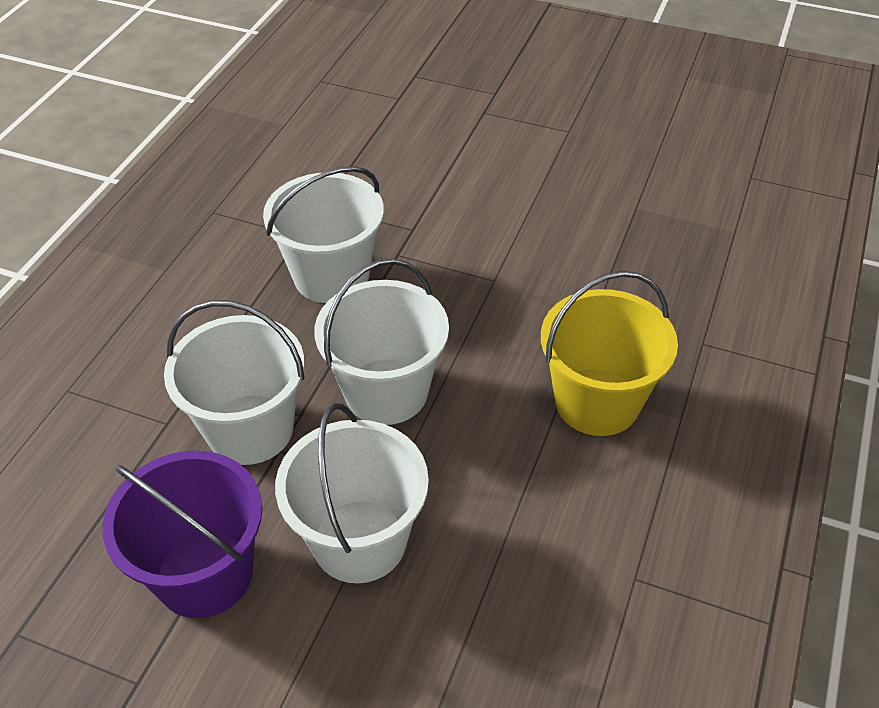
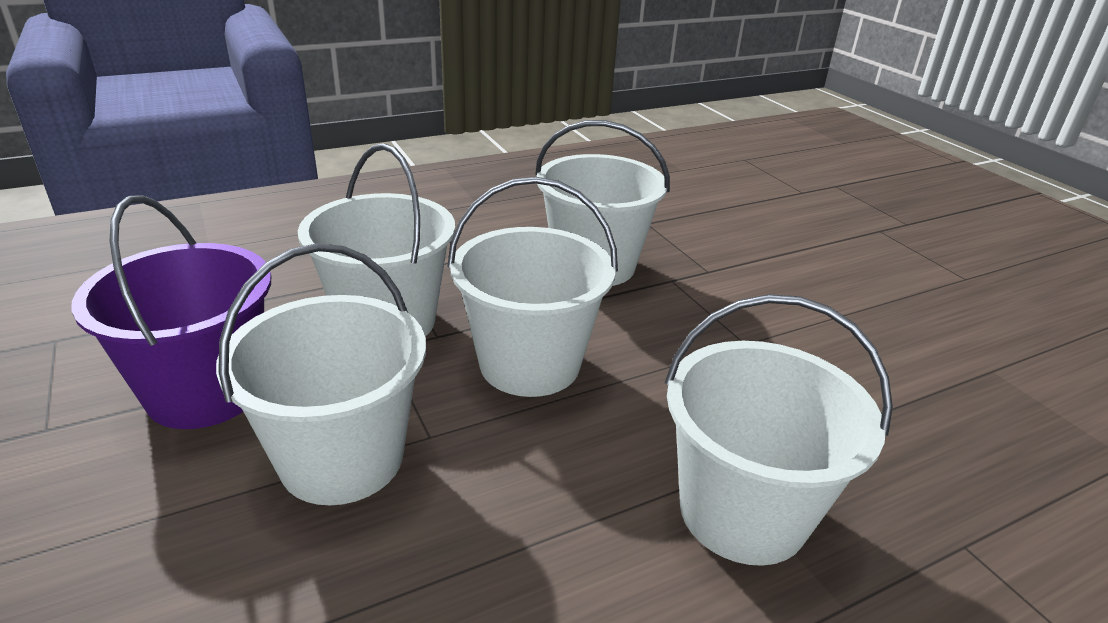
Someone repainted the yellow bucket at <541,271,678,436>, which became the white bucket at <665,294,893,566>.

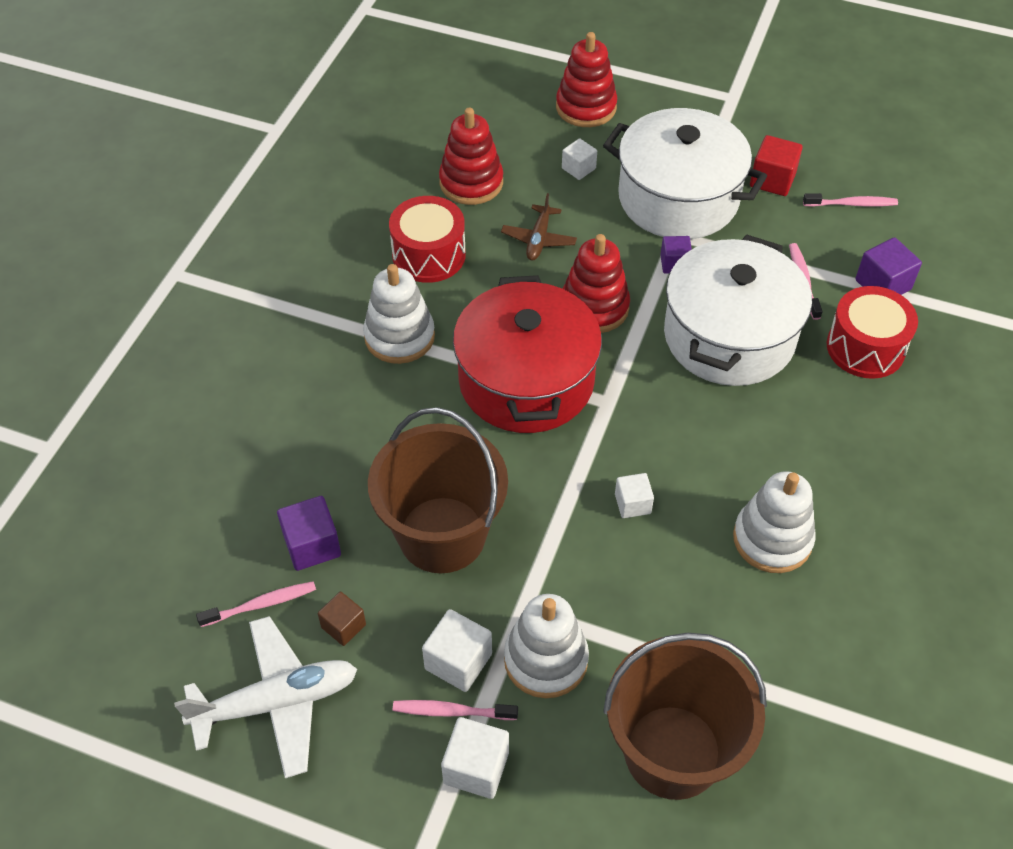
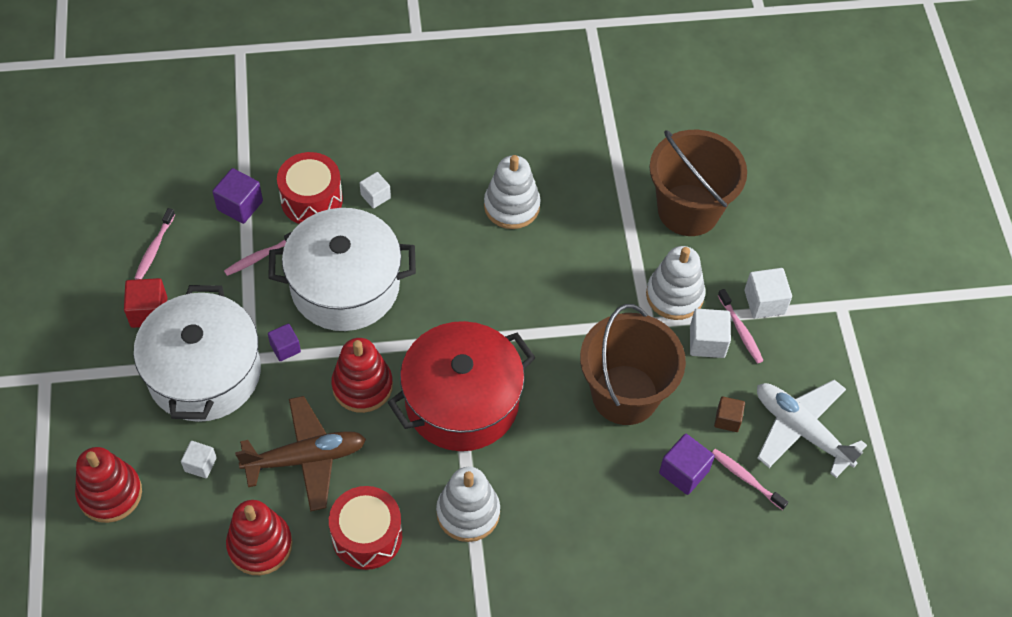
Someone carried the white cube from <615,473,654,518> to <360,172,391,208>.
Someone rotated the pink toothbrush at <803,193,898,207> by 135 degrees counterclockwise.
Someone scaled the brown plane at <501,193,577,261> by 1.76.

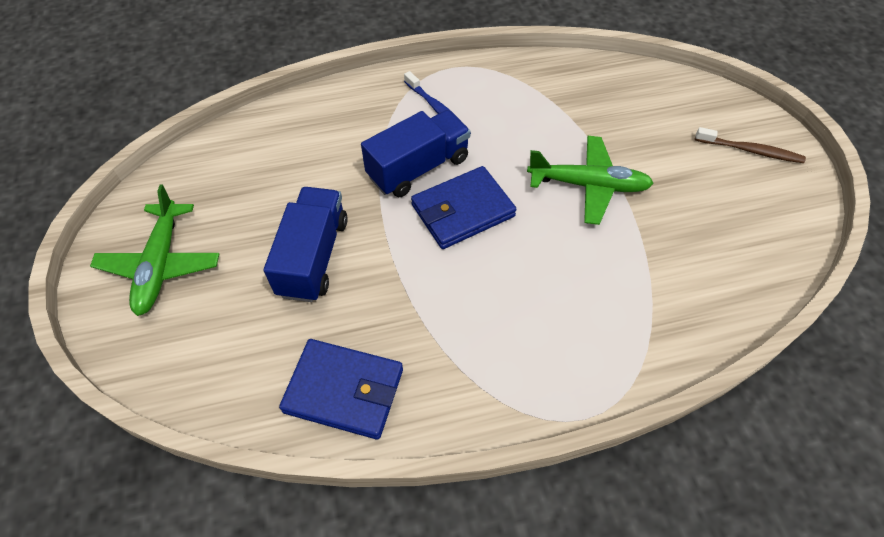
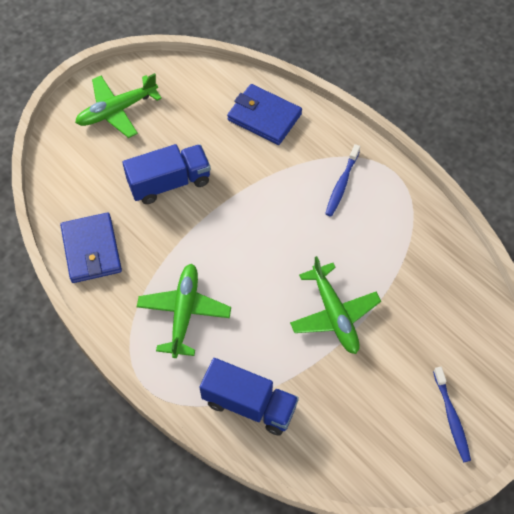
Someone put down the green plane at <137,264,231,358>.
Someone carried the blue truck from <361,110,471,197> to <199,358,299,435>.
Someone carried the blue wallet from <411,166,517,249> to <227,84,302,145>.
Someone repainted the brown toothbrush at <695,127,806,163>, which became the blue toothbrush at <433,367,471,462>.

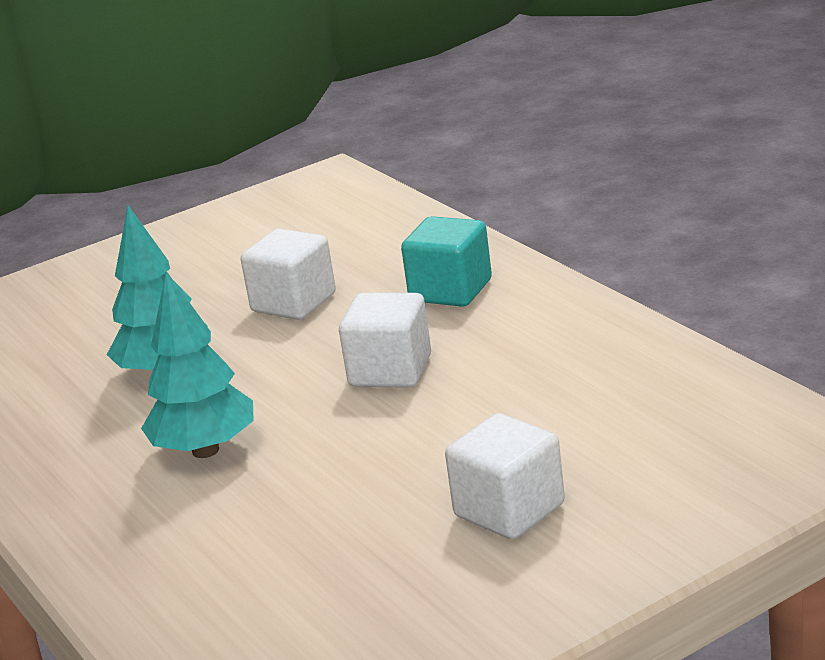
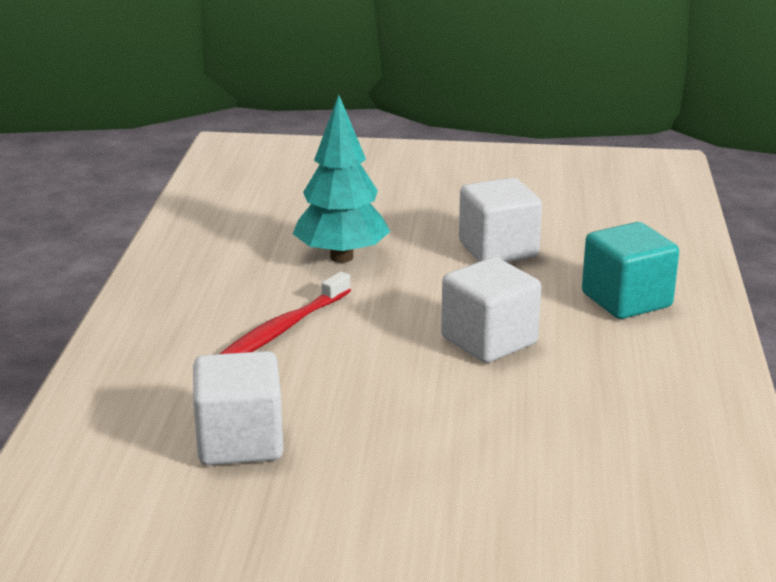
Someone carried the white cube from <445,413,565,539> to <193,351,283,465>.
Someone swapped the turquoise tree at <141,271,254,458> for the red toothbrush at <220,272,351,354>.

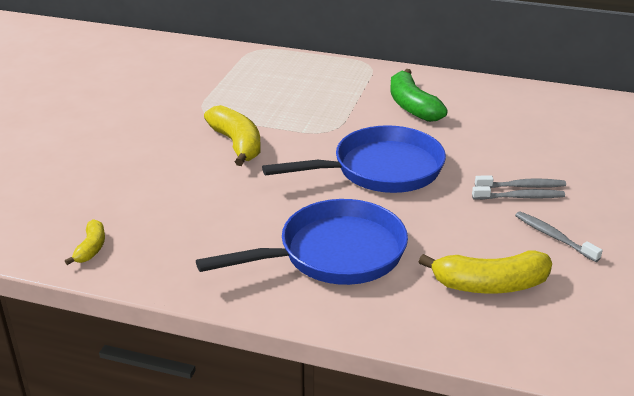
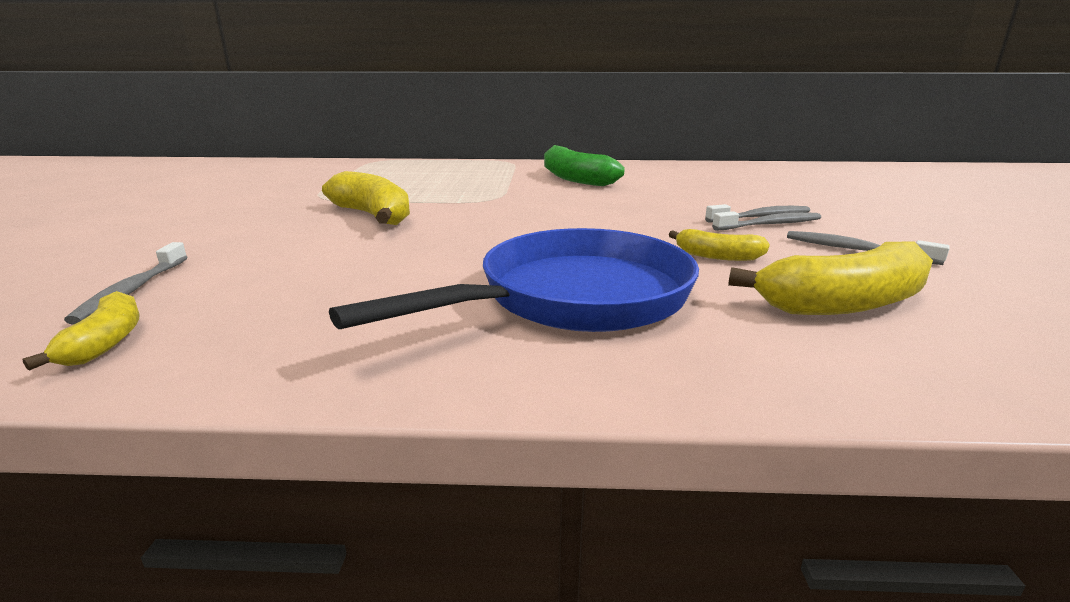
Someone took away the blue pan at <262,125,446,193>.
Someone put down the grey toothbrush at <64,242,187,325>.
Someone put down the yellow banana at <669,229,770,261>.

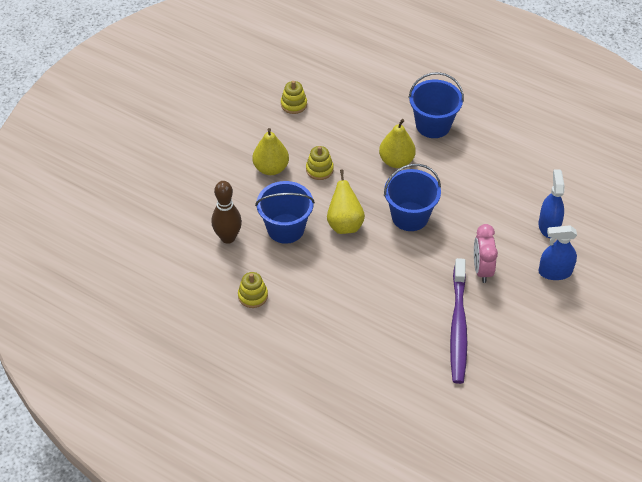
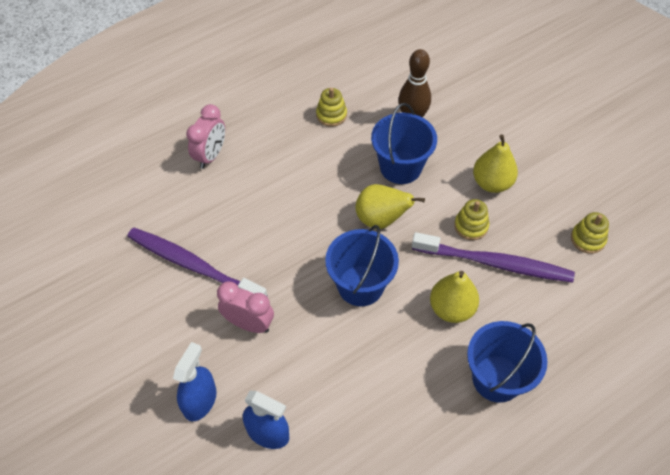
Someone put down the pink clock at <186,104,225,169>.
Someone put down the purple toothbrush at <412,232,575,282>.

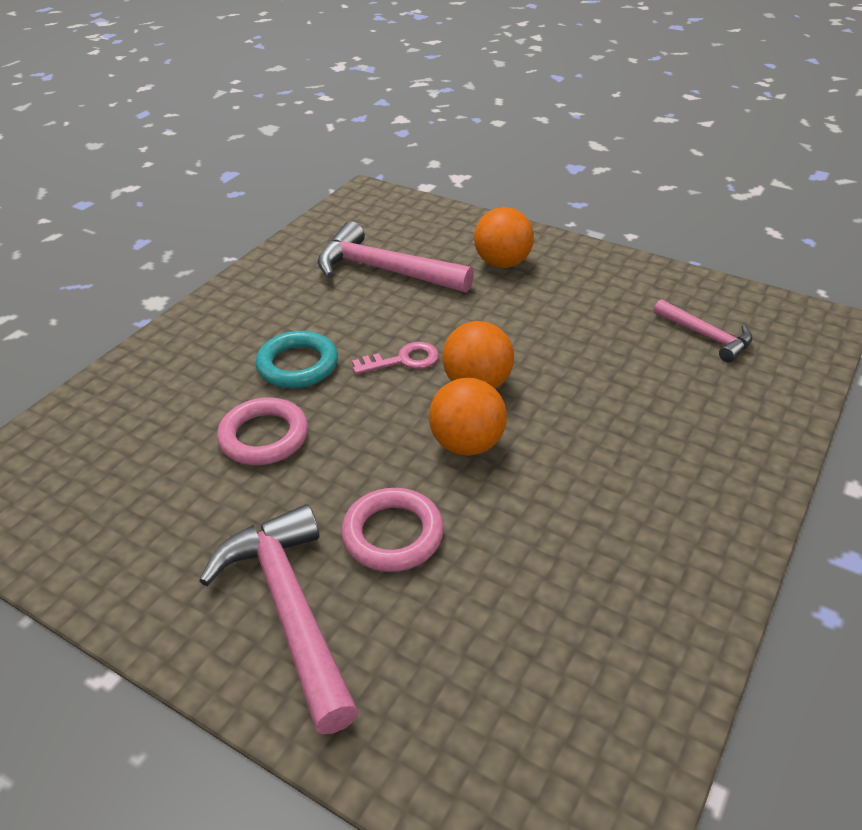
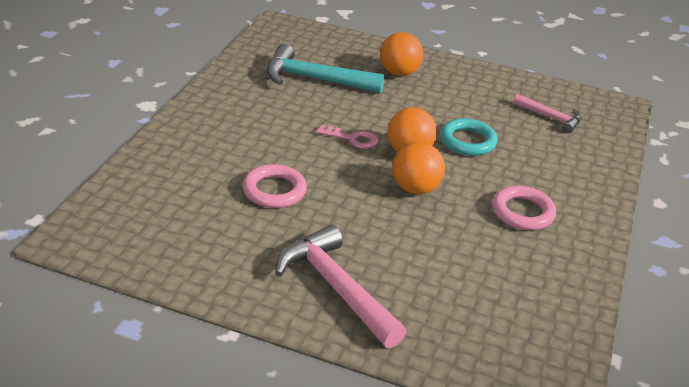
Someone carried the turquoise ring from <255,331,338,388> to <440,118,498,156>.
Someone carried the pink ring from <341,488,444,572> to <492,186,556,230>.
Someone repainted the pink hammer at <317,221,474,293>, which became the turquoise hammer at <267,44,385,93>.
Someone rotated the pink key at <352,342,439,374> by 45 degrees clockwise.

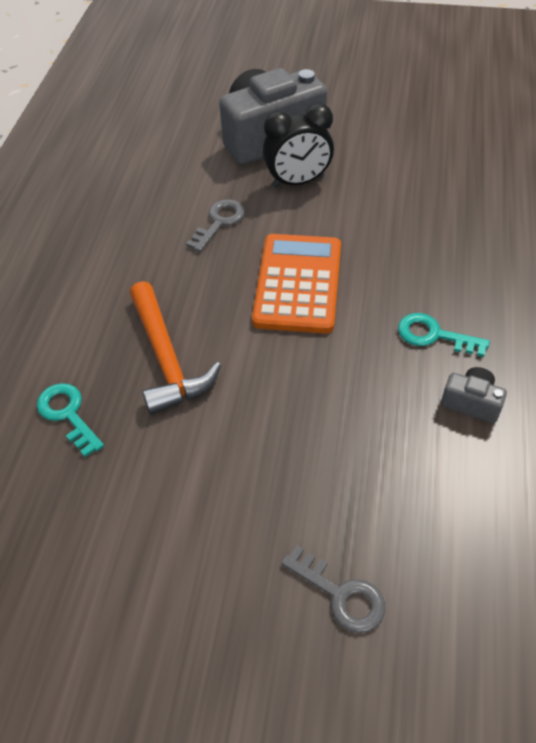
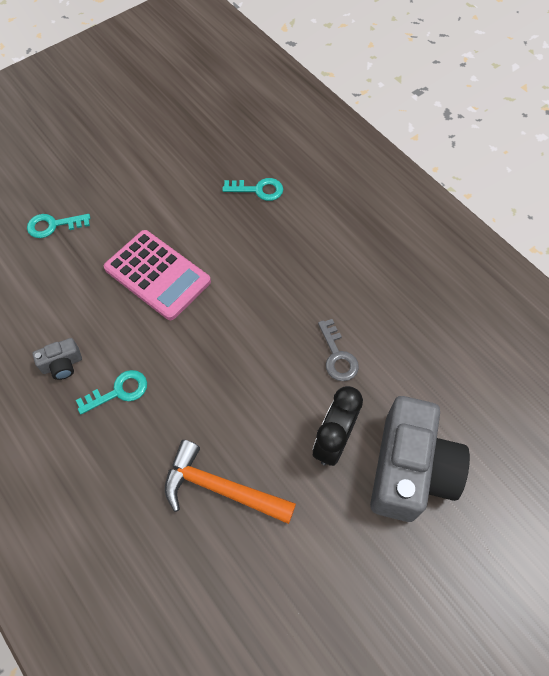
Someone took away the orange calculator at <252,234,341,334>.
Someone put down the pink calculator at <104,230,211,320>.
Someone carried the orange hammer from <130,281,221,415> to <165,440,296,524>.
Someone repainted the grey key at <282,545,385,633>, which became the turquoise key at <27,214,90,238>.

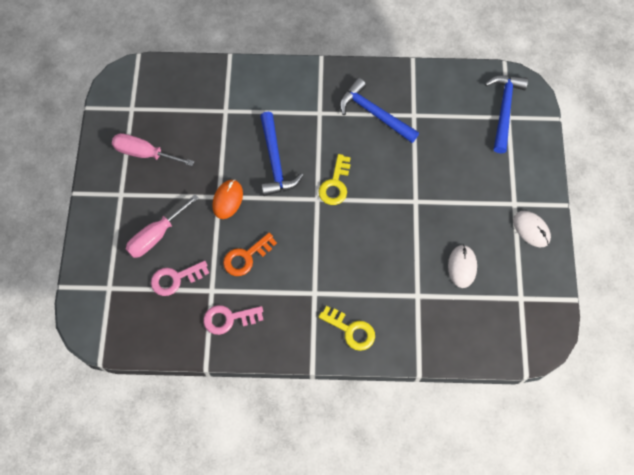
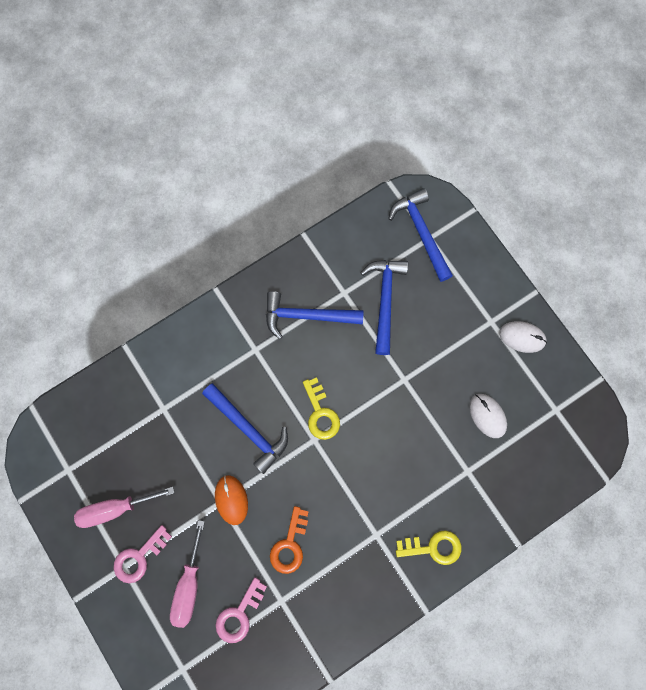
Someone put down the blue hammer at <361,260,408,355>.
Someone carried the pink key from <203,305,263,335> to <114,525,172,583>.

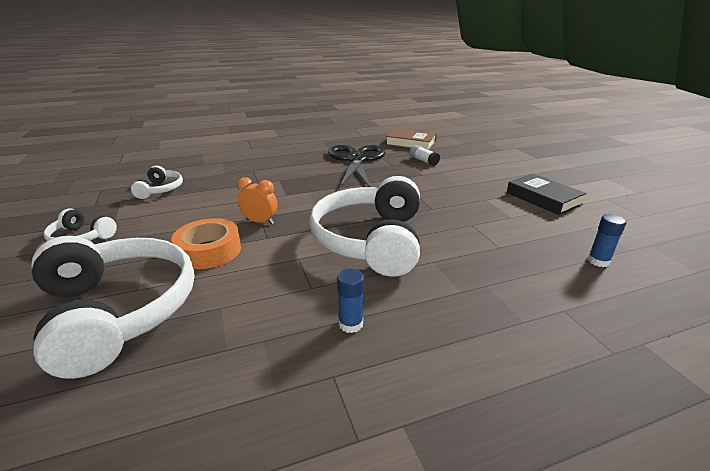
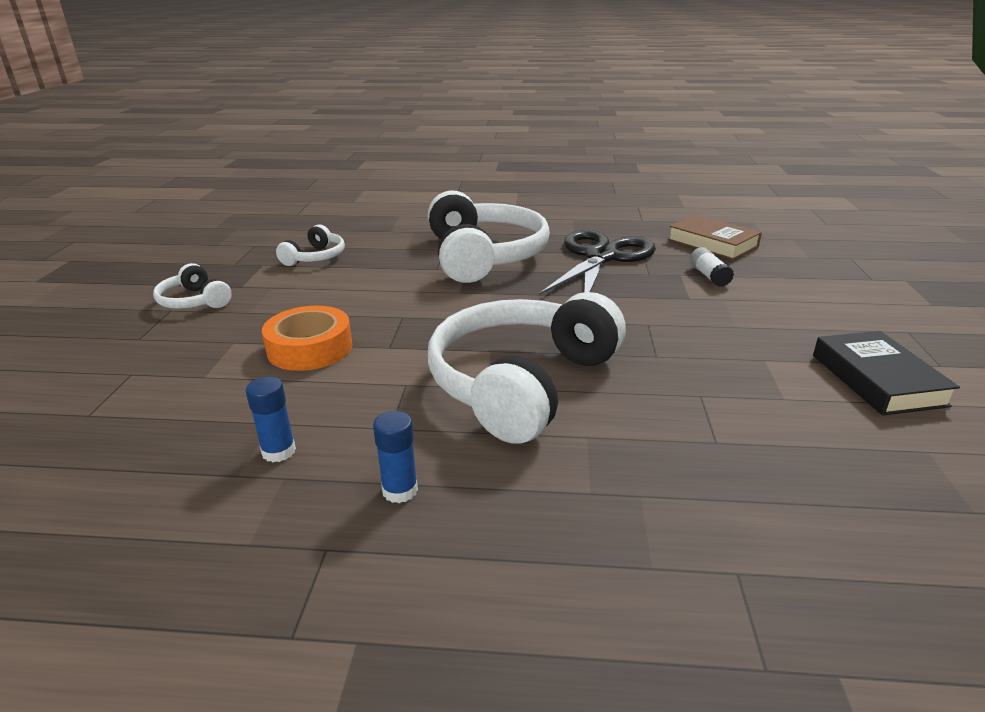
Someone took away the orange clock at <237,177,277,224>.
Someone carried the white headphones from <31,236,195,379> to <428,190,550,283>.
Someone carried the blue glue stick from <588,214,626,267> to <246,377,296,462>.

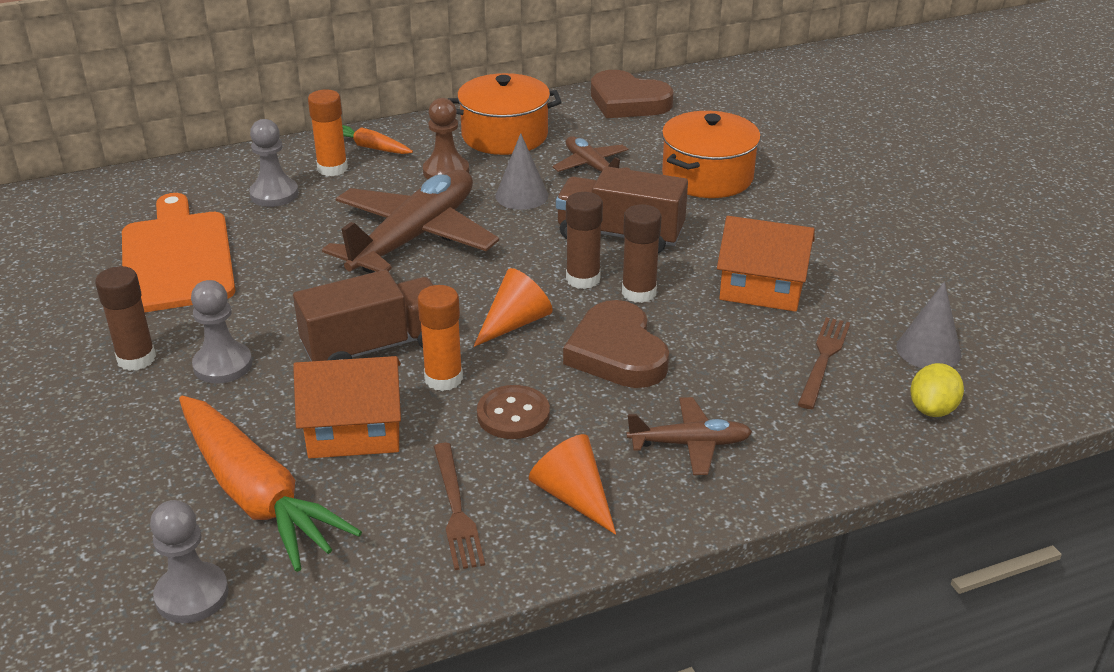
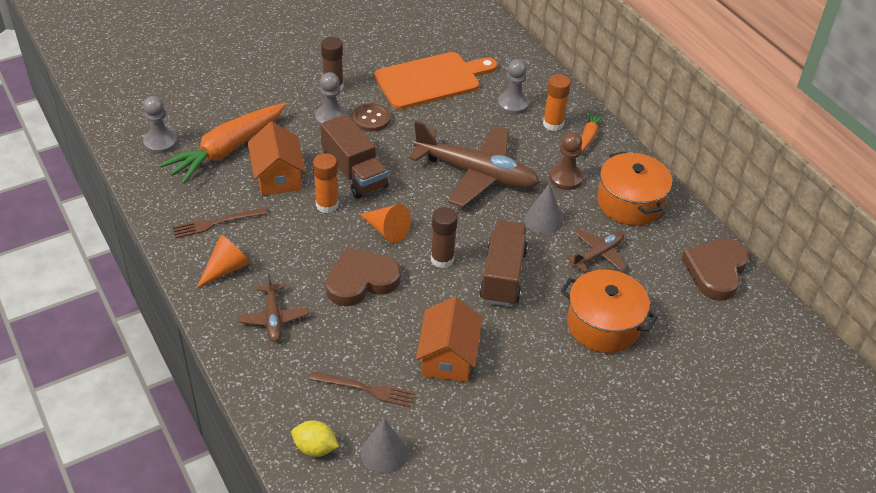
Someone took away the brown glue stick at <622,204,662,303>.
Someone carried the brown button from <477,385,550,439> to <352,103,391,132>.

